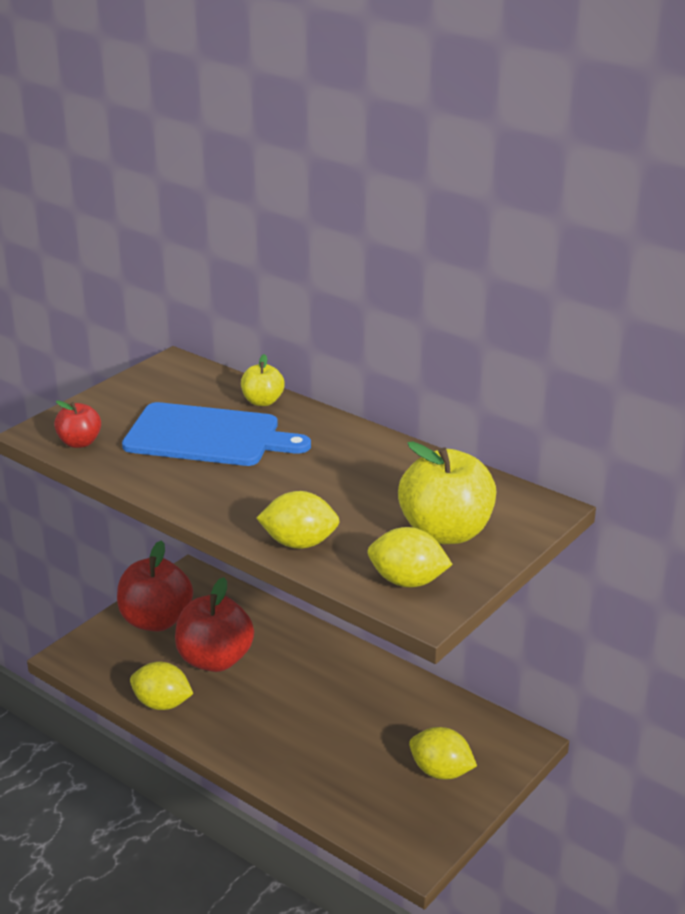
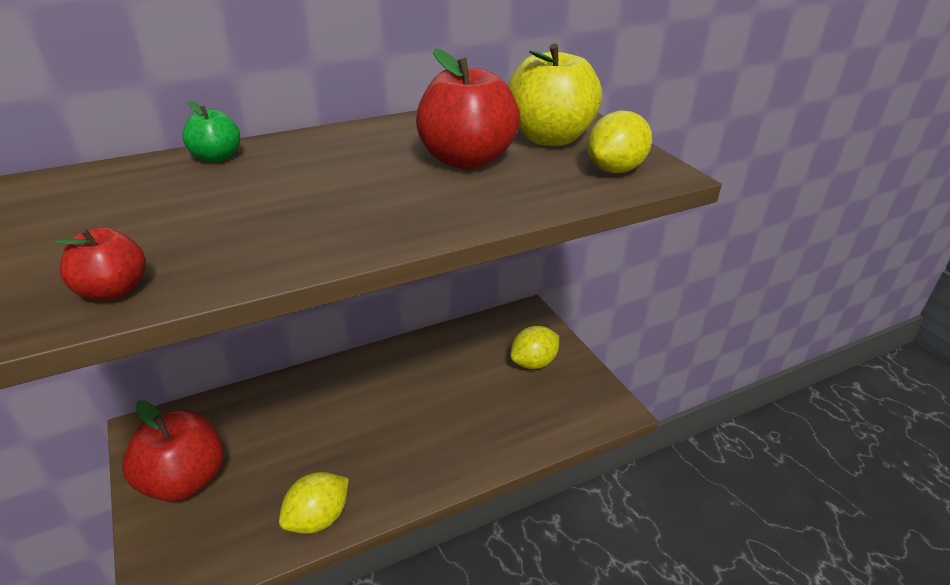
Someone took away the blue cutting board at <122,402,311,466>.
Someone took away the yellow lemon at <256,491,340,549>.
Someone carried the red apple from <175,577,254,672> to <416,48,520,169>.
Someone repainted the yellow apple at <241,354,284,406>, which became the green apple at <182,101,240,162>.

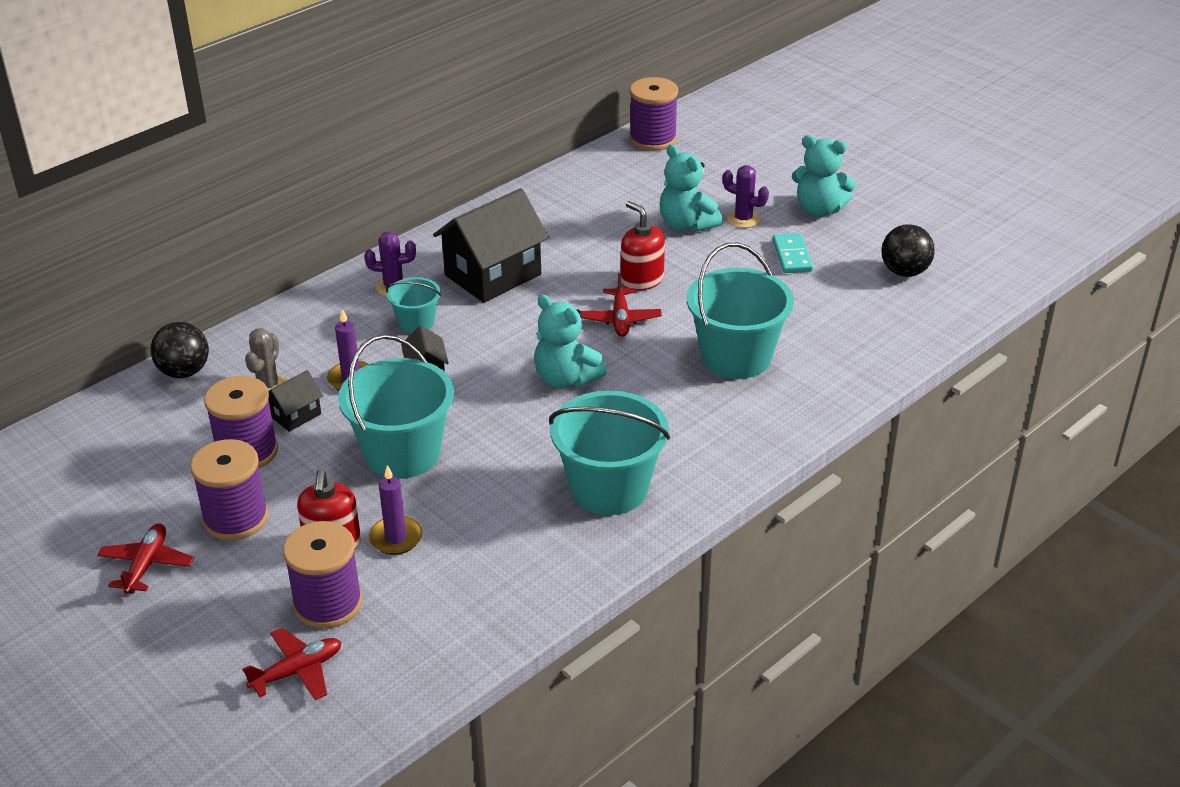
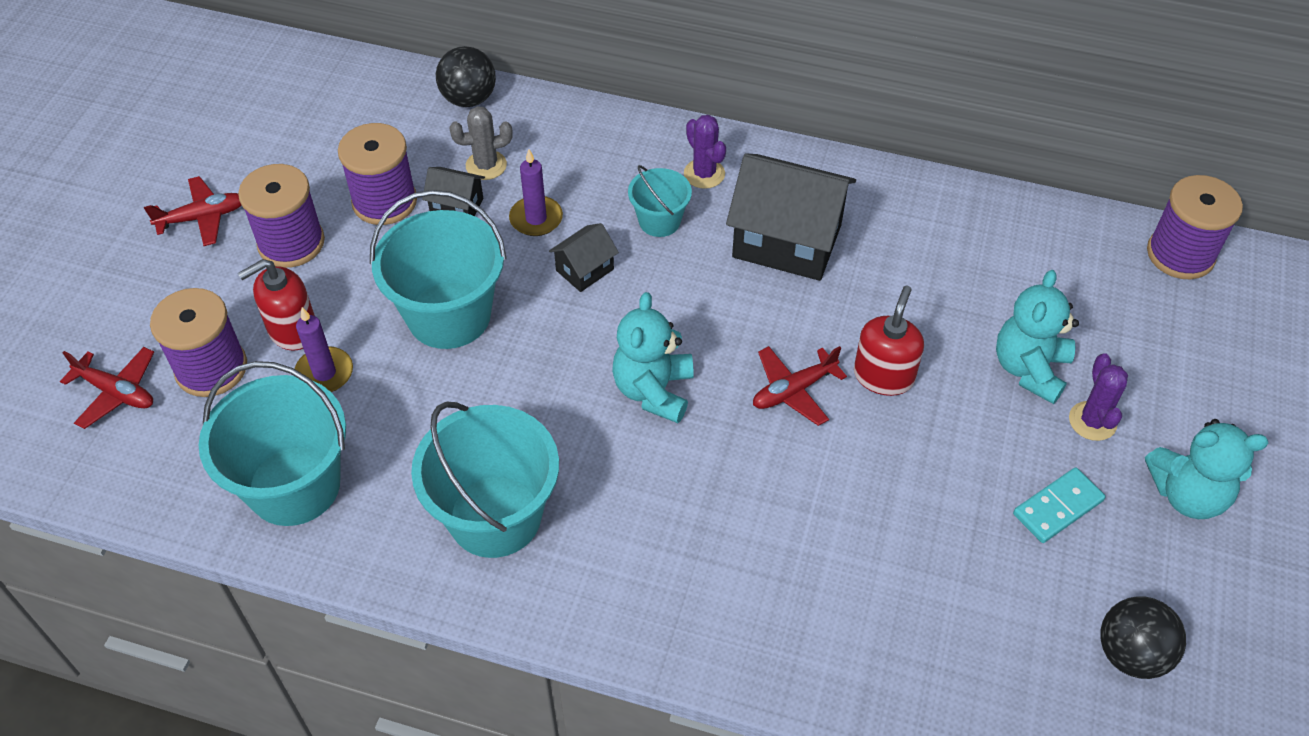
Someone carried the turquoise bucket from <687,243,794,379> to <199,361,346,526>.
Someone rotated the turquoise teddy bear at <792,135,856,217> by 75 degrees counterclockwise.

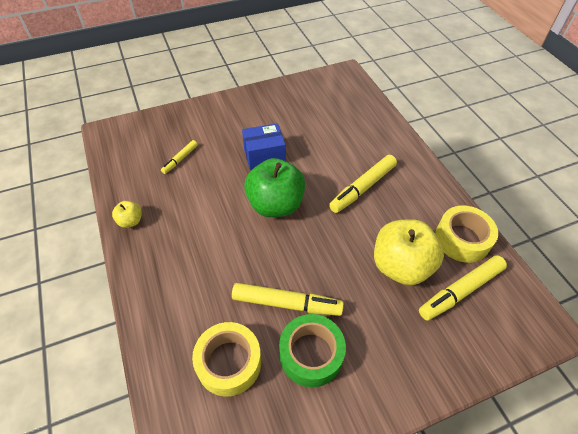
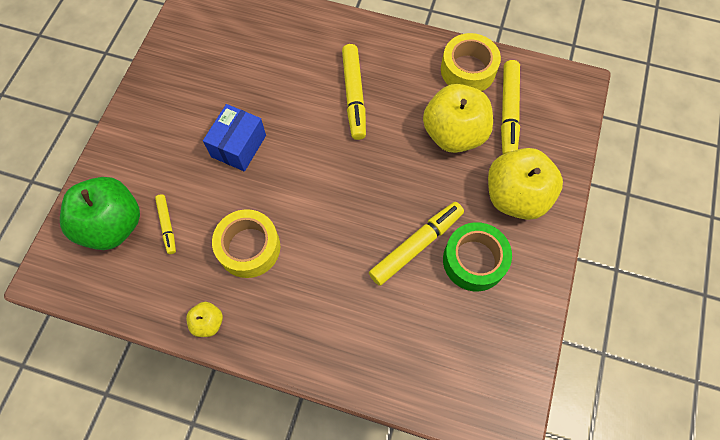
Someone put down the yellow apple at <488,148,563,220>.
Someone carried the yellow tape from <192,322,261,397> to <212,209,280,278>.
Someone carried the green apple from <244,158,305,217> to <60,177,140,250>.

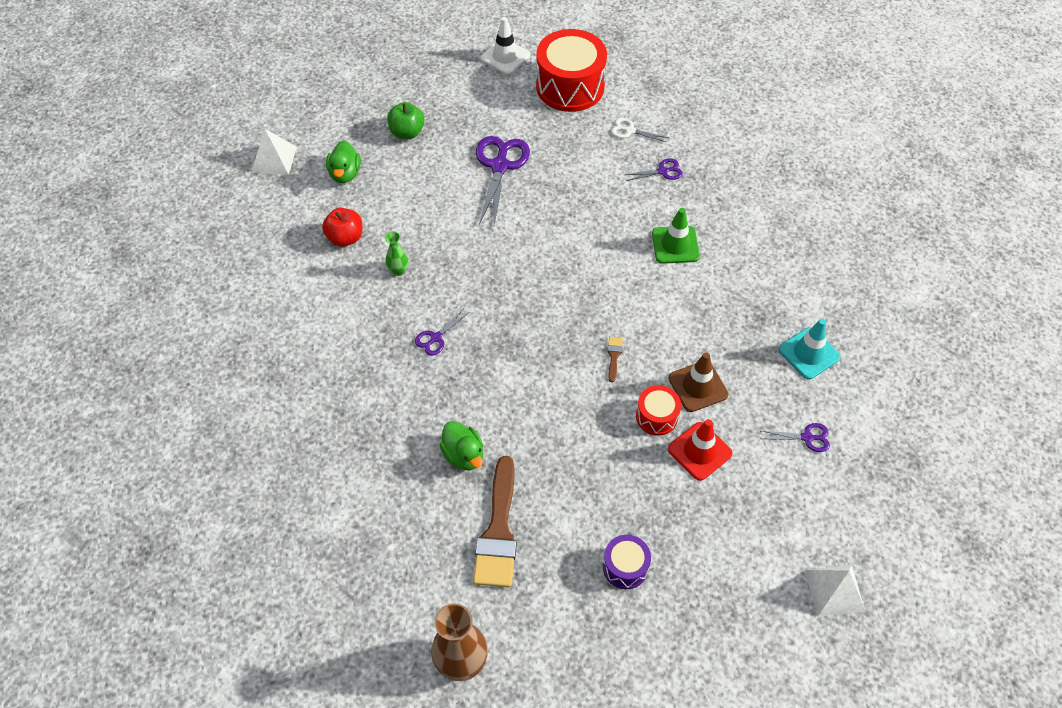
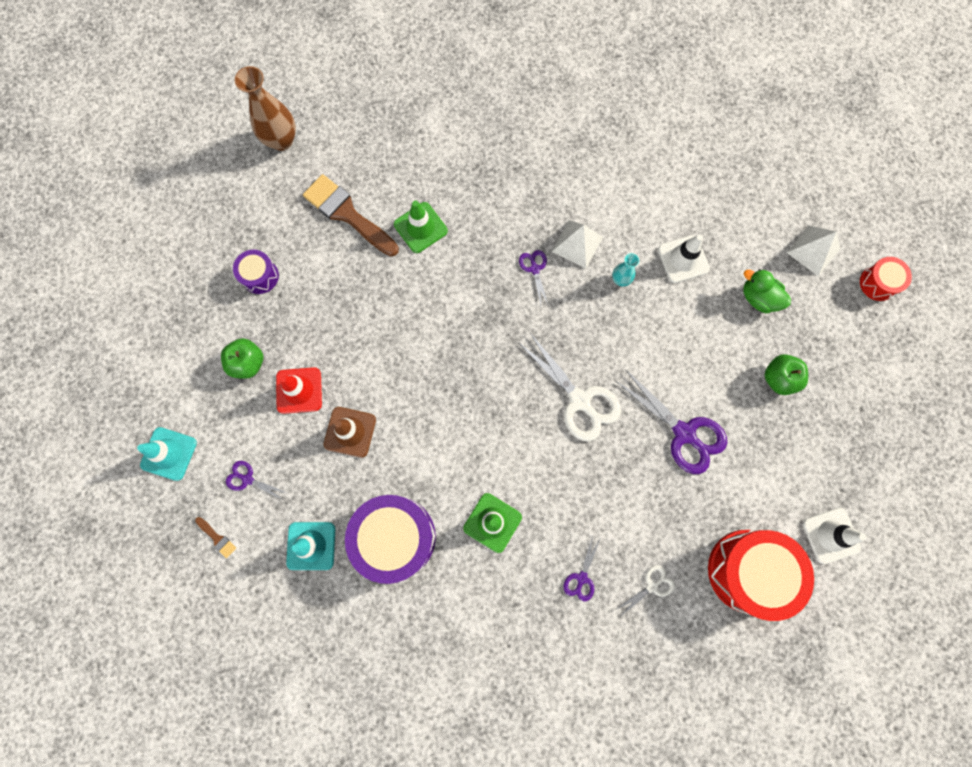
Someone put down the turquoise traffic cone at <137,427,197,481>.
Someone put down the green apple at <221,338,263,379>.
Someone put down the purple drum at <345,495,436,584>.
Someone put down the white scissors at <519,333,621,441>.
Someone carried the brown brush from <607,337,623,382> to <195,517,236,558>.
Someone carried the red drum from <636,385,681,436> to <860,257,912,301>.
Someone carried the white pyramid from <805,565,865,617> to <552,220,603,269>.
Someone swapped the red apple at <322,208,362,247> for the white traffic cone at <658,234,710,283>.
Someone swapped the green duck at <439,421,483,470> for the green traffic cone at <394,200,448,253>.
Someone repainted the green vase at <385,232,409,276>, which became the turquoise vase at <612,253,639,286>.
Someone rotated the purple scissors at <762,423,830,452> by 75 degrees clockwise.

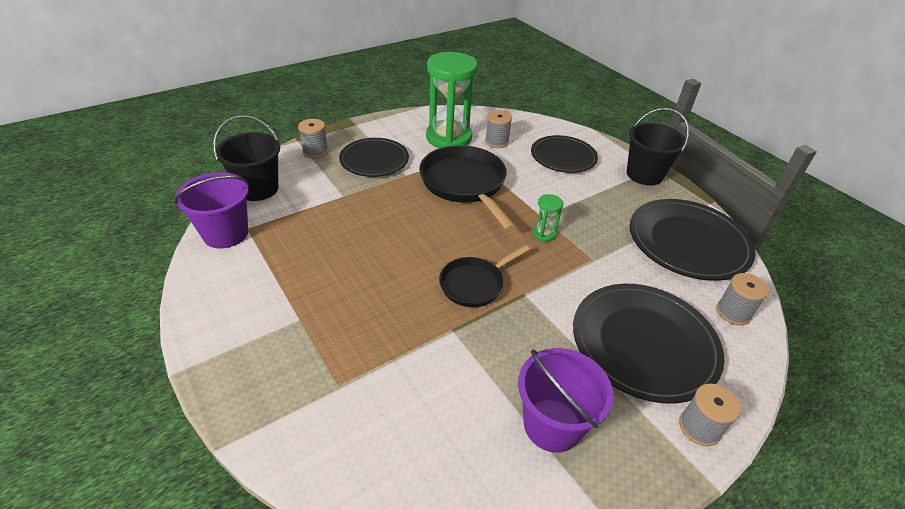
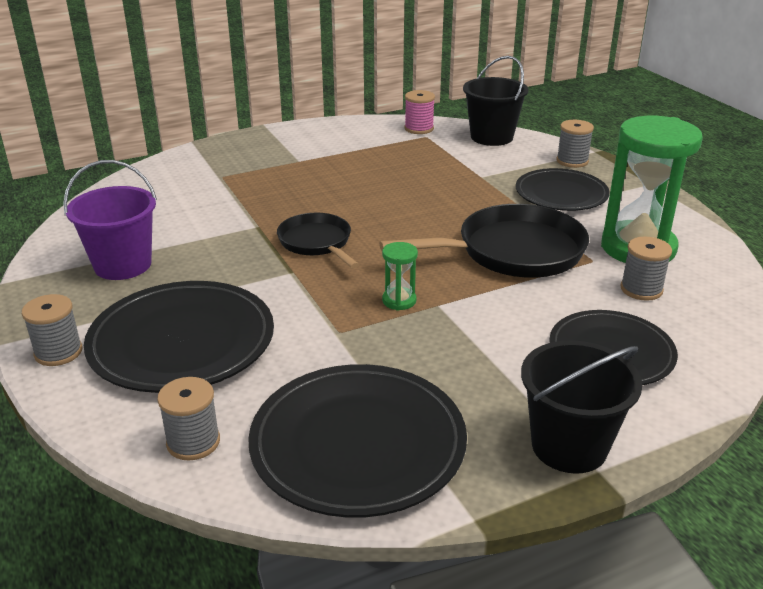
Someone swapped the purple bucket at <174,172,249,248> for the pink spool at <404,90,435,134>.

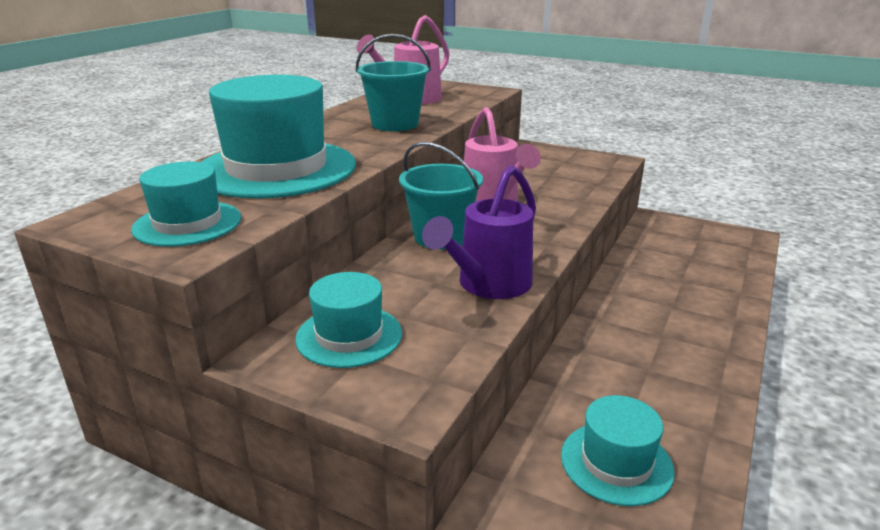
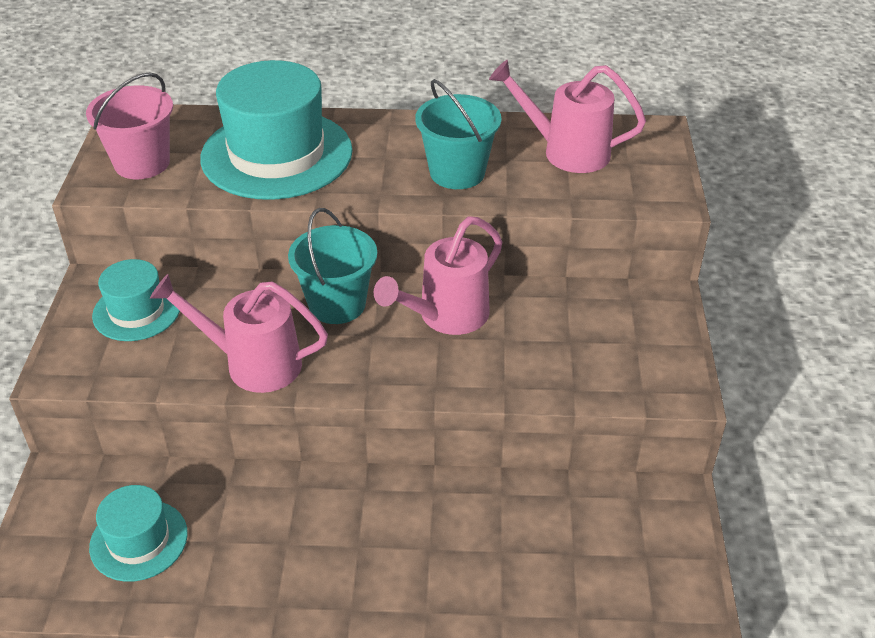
Someone swapped the turquoise hat at <131,162,241,247> for the pink bucket at <86,73,173,179>.
Someone repainted the purple watering can at <422,165,536,299>, which became the pink watering can at <150,274,328,393>.

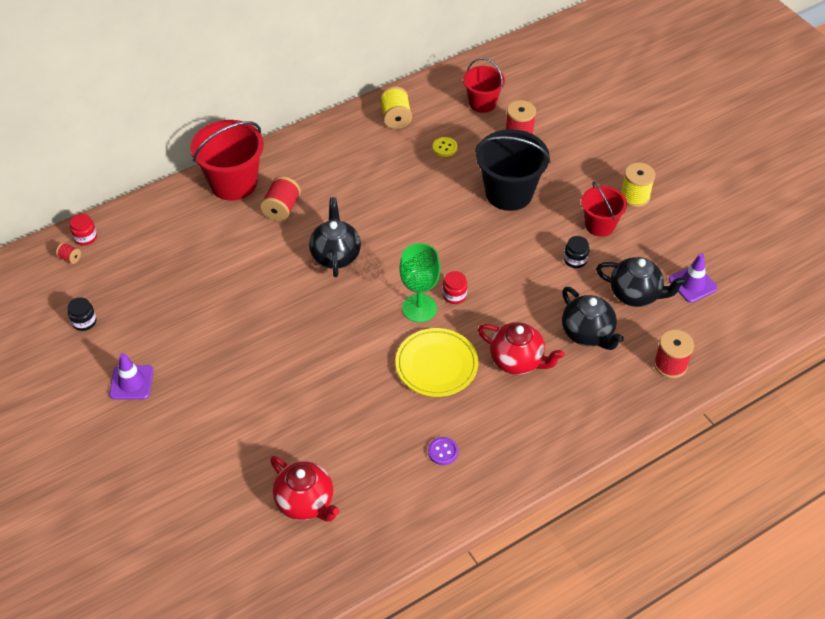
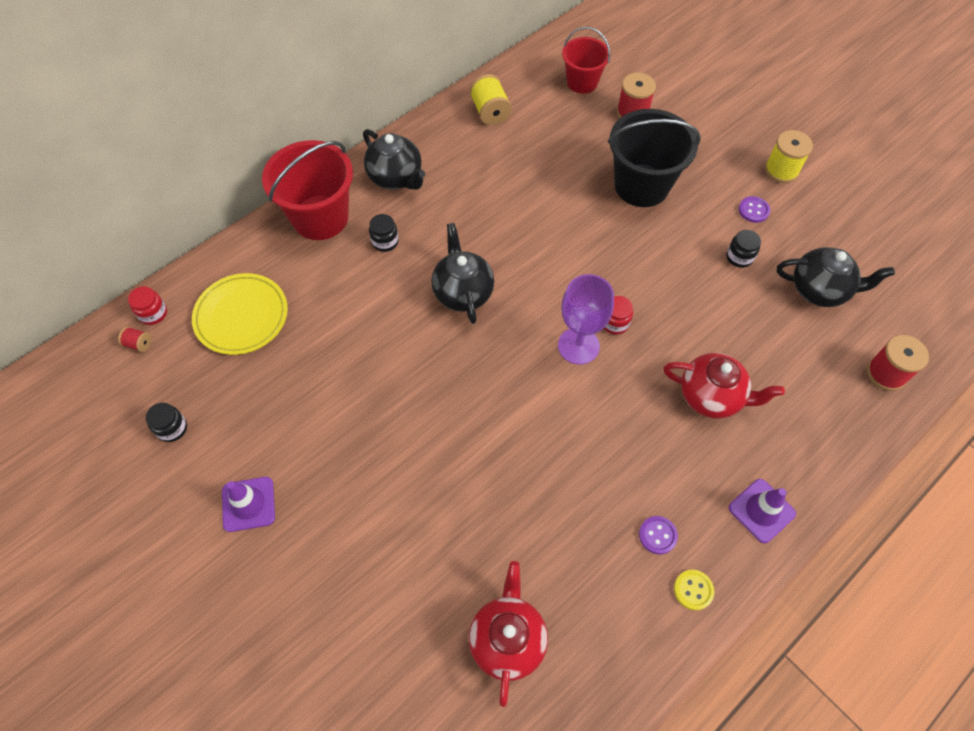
Someone carried the yellow plate from <396,328,478,397> to <192,273,288,355>.
Someone carried the yellow button from <433,137,457,157> to <674,570,714,610>.
Someone carried the black teapot from <562,287,624,350> to <363,129,425,190>.
Someone carried the purple traffic cone from <669,254,717,303> to <729,479,796,543>.
Someone swapped the red spool at <260,176,301,221> for the black jar at <369,214,399,252>.
Someone swapped the red bucket at <581,182,627,237> for the purple button at <739,196,770,223>.
Someone repainted the green goblet at <399,243,440,322>, which became the purple goblet at <558,274,614,365>.
Someone rotated the red teapot at <270,456,340,522> by 120 degrees counterclockwise.

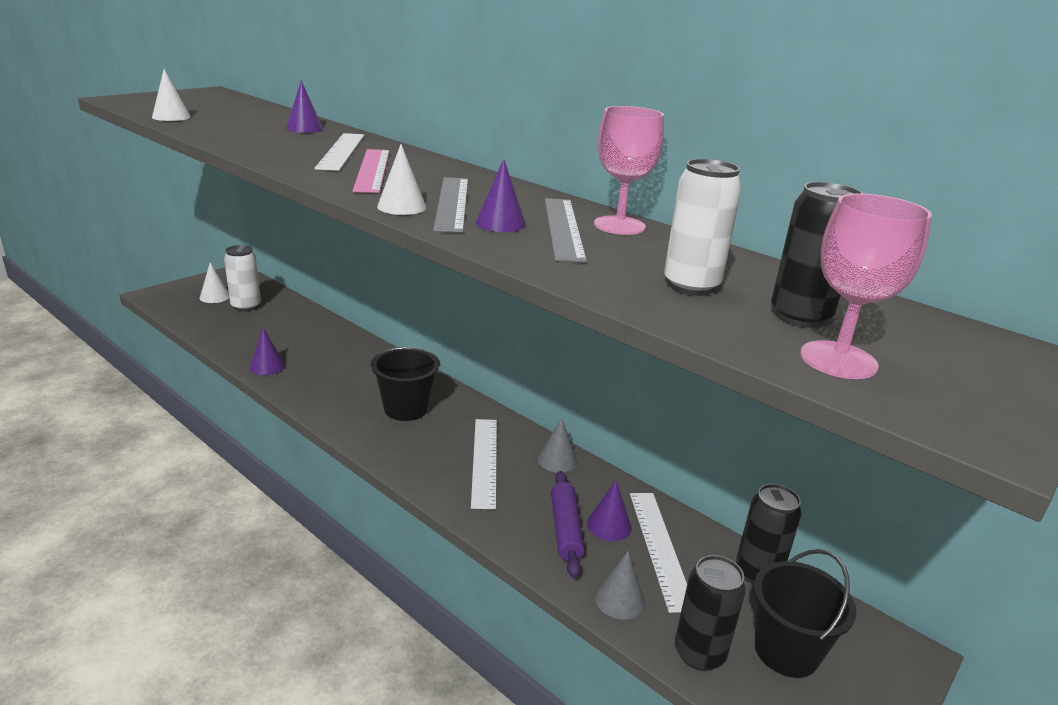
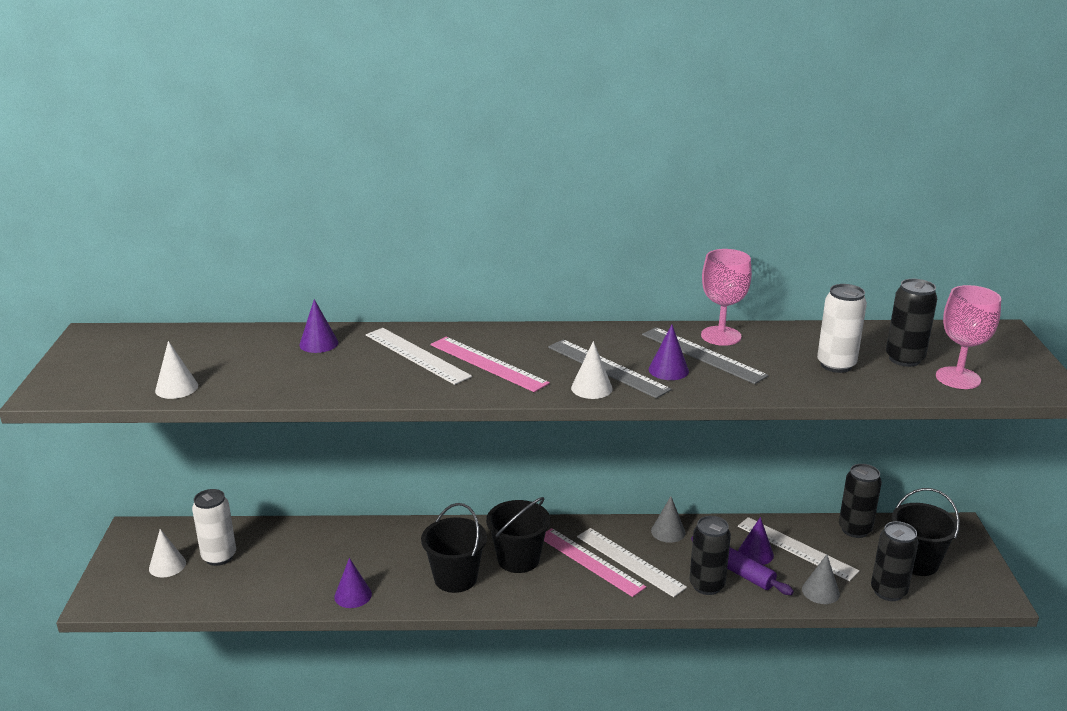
Someone put down the black bucket at <421,503,487,593>.
Someone put down the pink ruler at <544,528,646,597>.
Someone put down the black can at <690,516,731,595>.

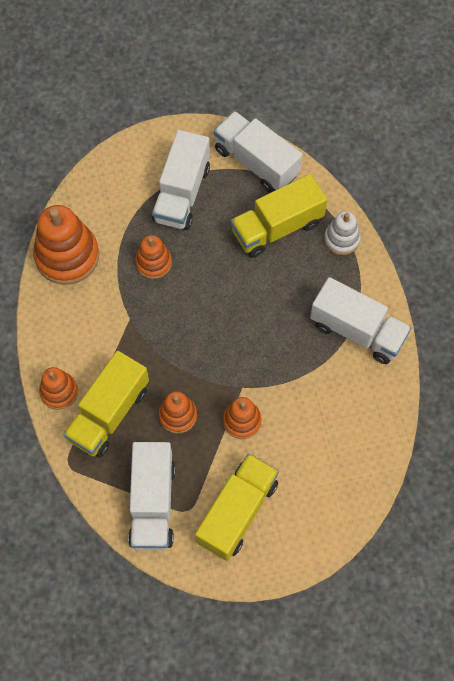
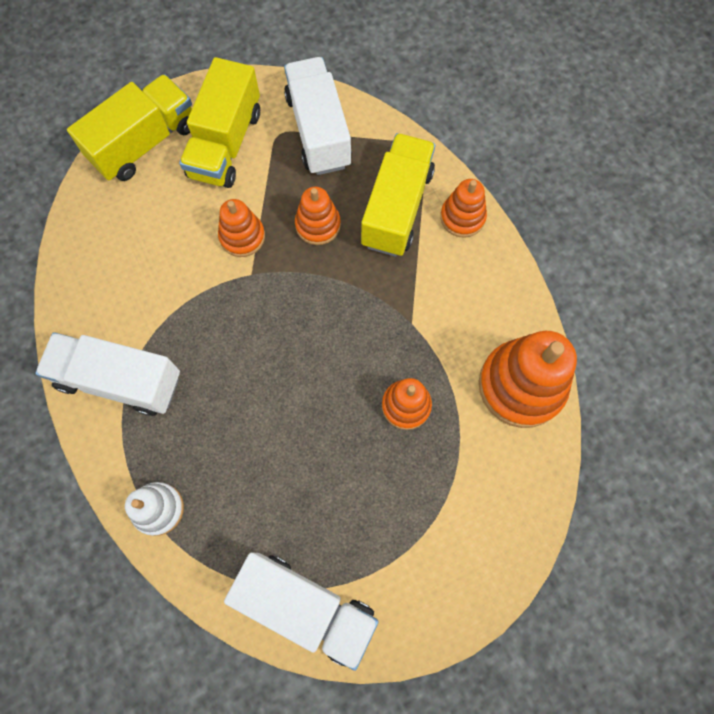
Someone took away the white truck at <152,130,210,230>.
Someone carried the yellow truck from <231,174,327,258> to <67,74,192,181>.

